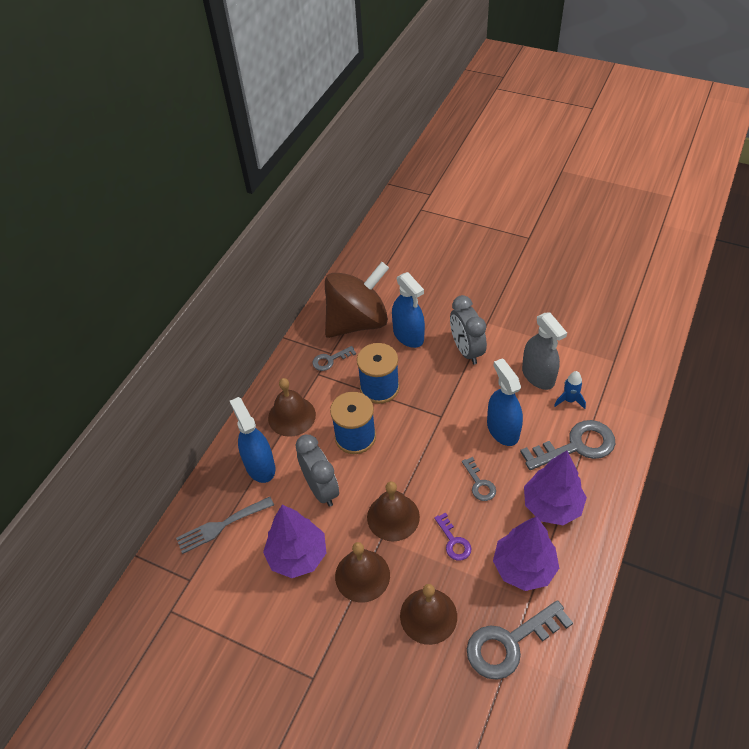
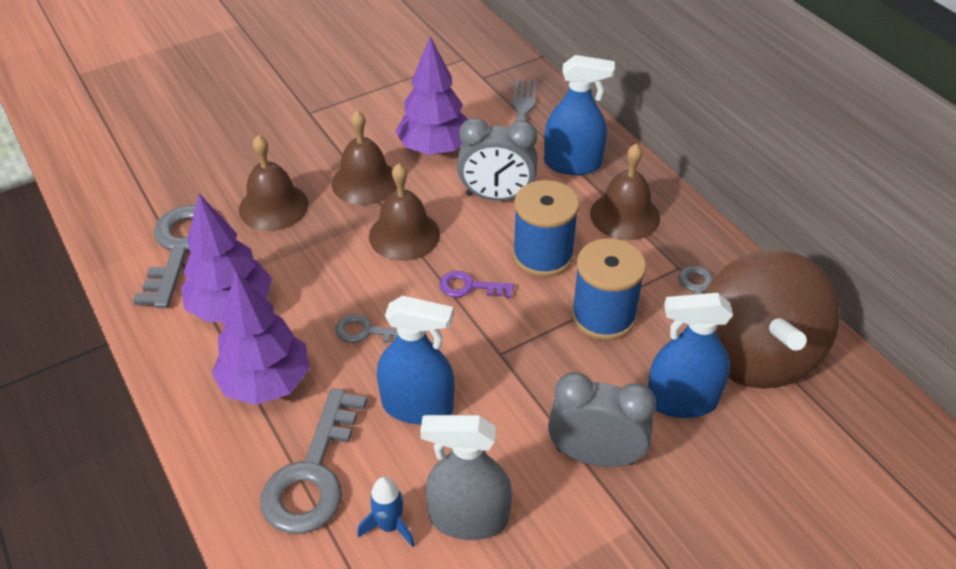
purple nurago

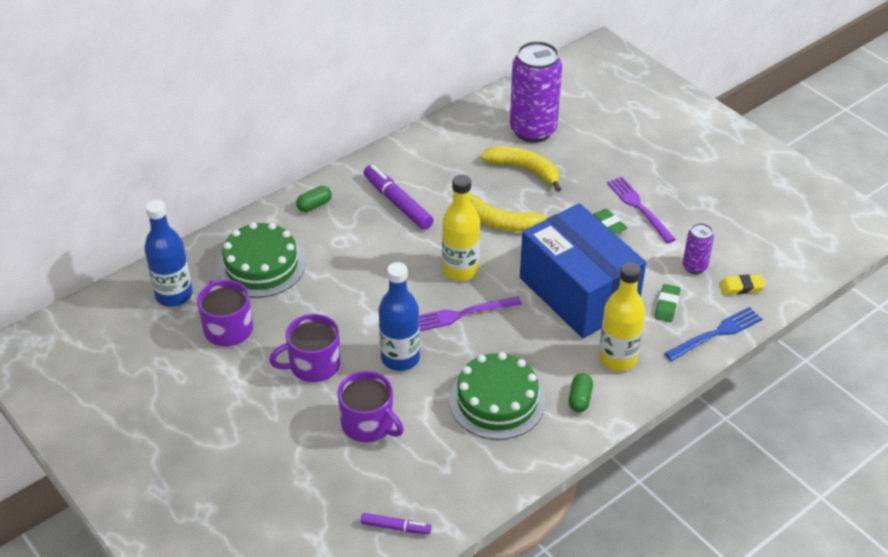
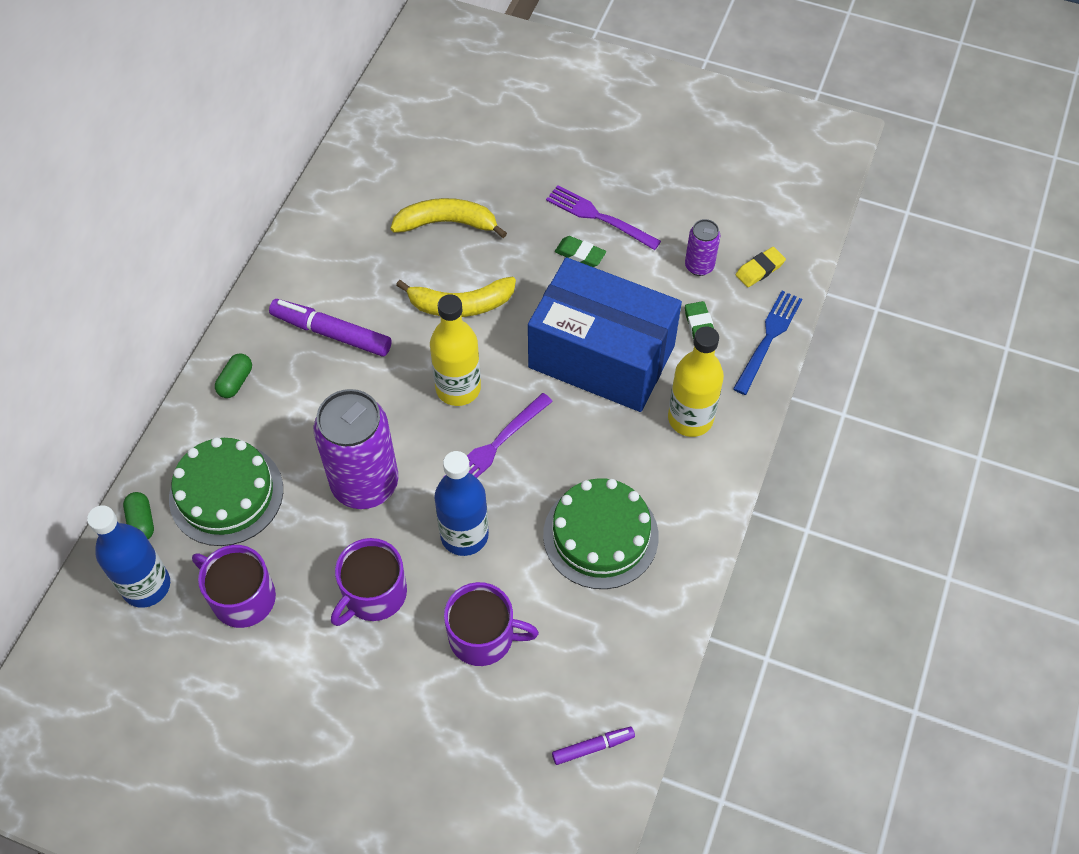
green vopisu (no. 1 from left)
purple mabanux (no. 1 from left)

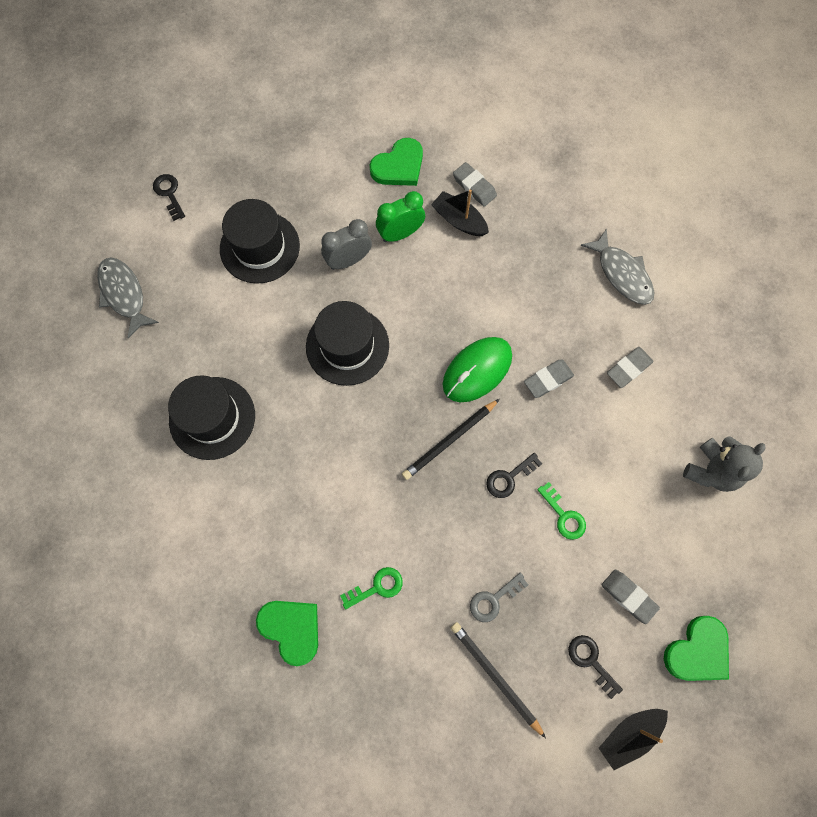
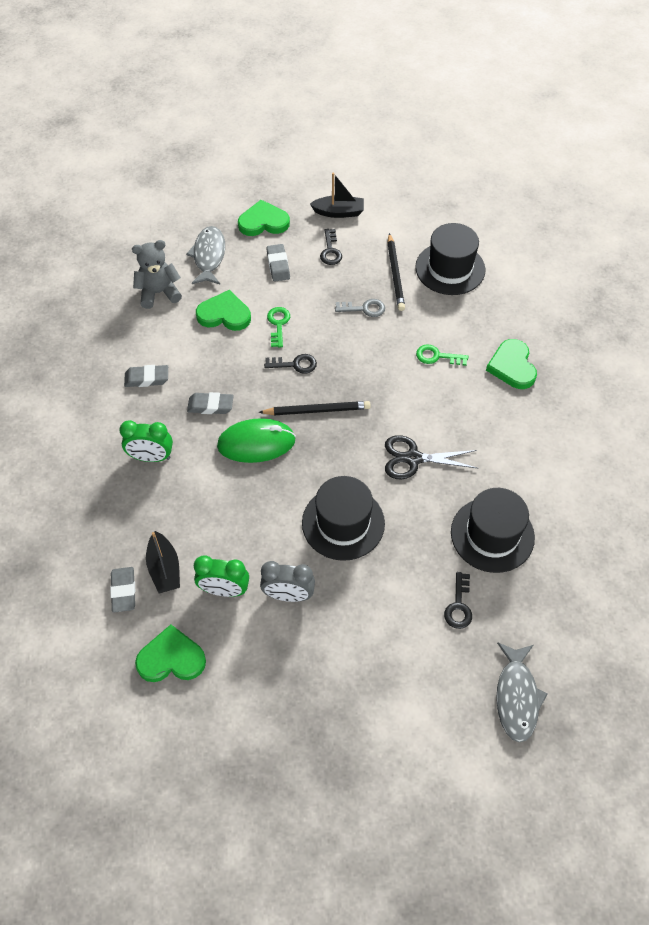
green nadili (no. 1 from left)
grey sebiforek (no. 1 from left)
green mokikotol (no. 2 from left)
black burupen
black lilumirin (no. 2 from left)
black nurago (no. 3 from left)

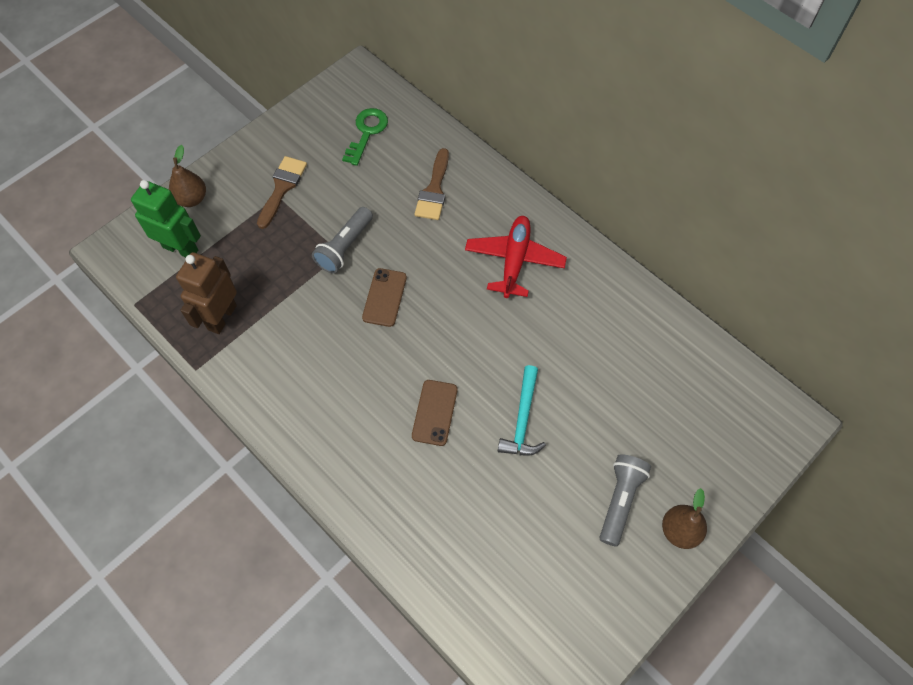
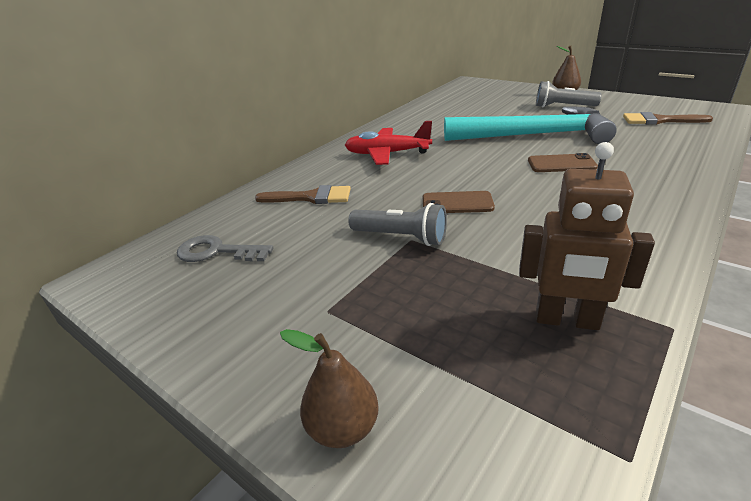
grey nurago
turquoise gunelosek
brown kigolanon (no. 2 from left)
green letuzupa

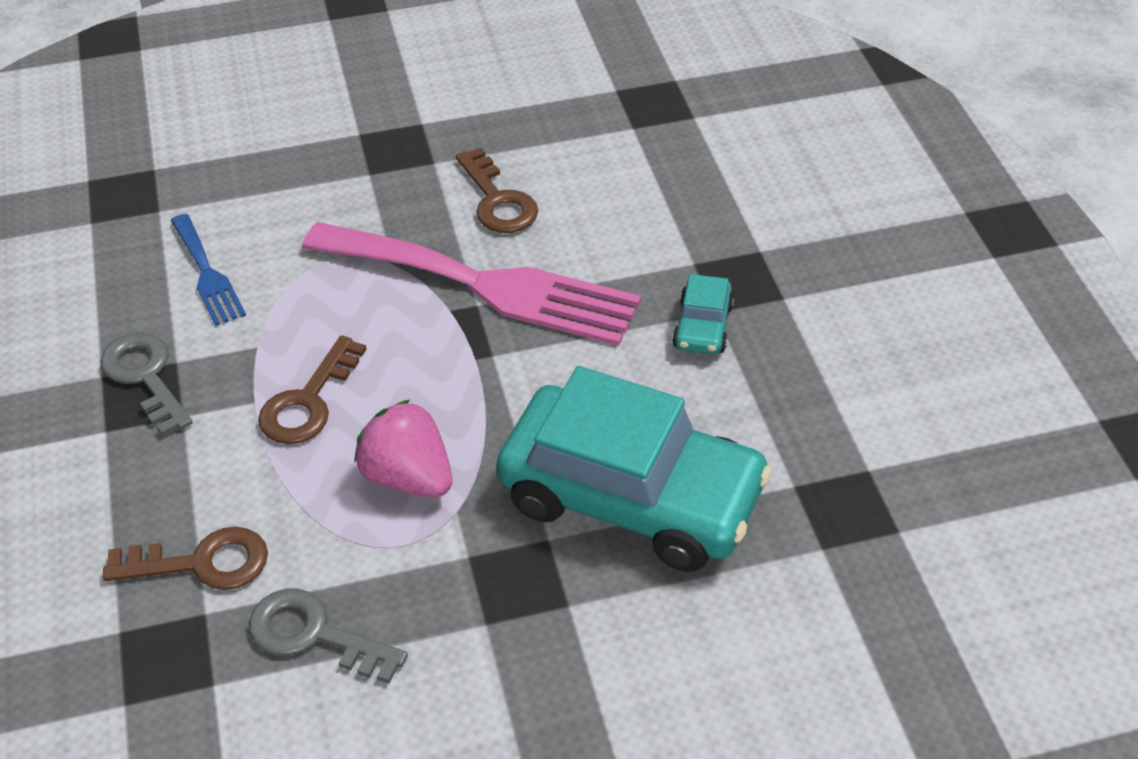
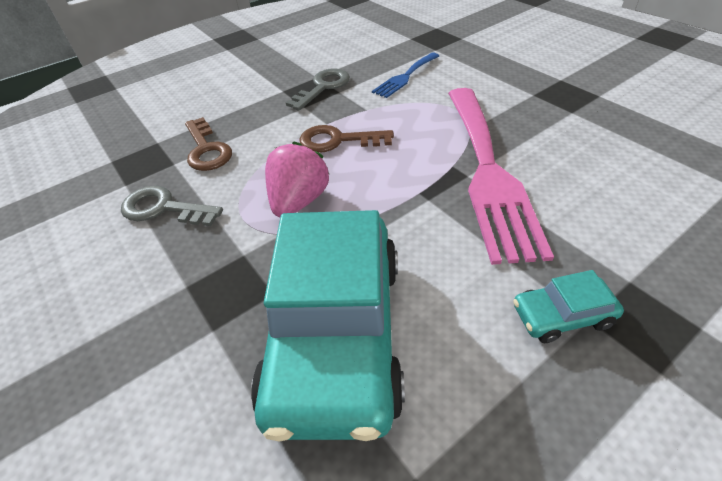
grey nurago (no. 1 from left)
brown nurago (no. 3 from left in the first image)

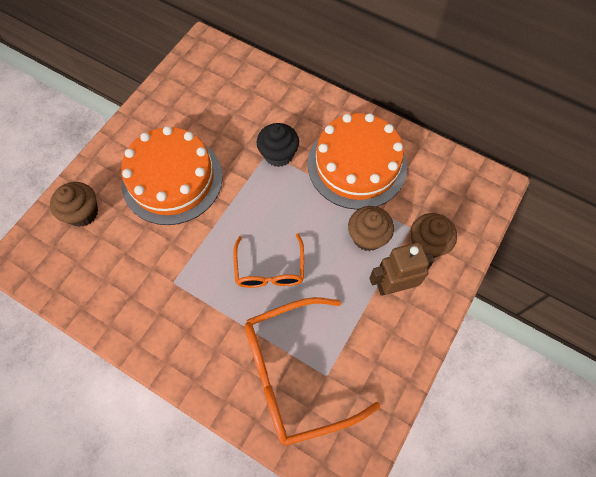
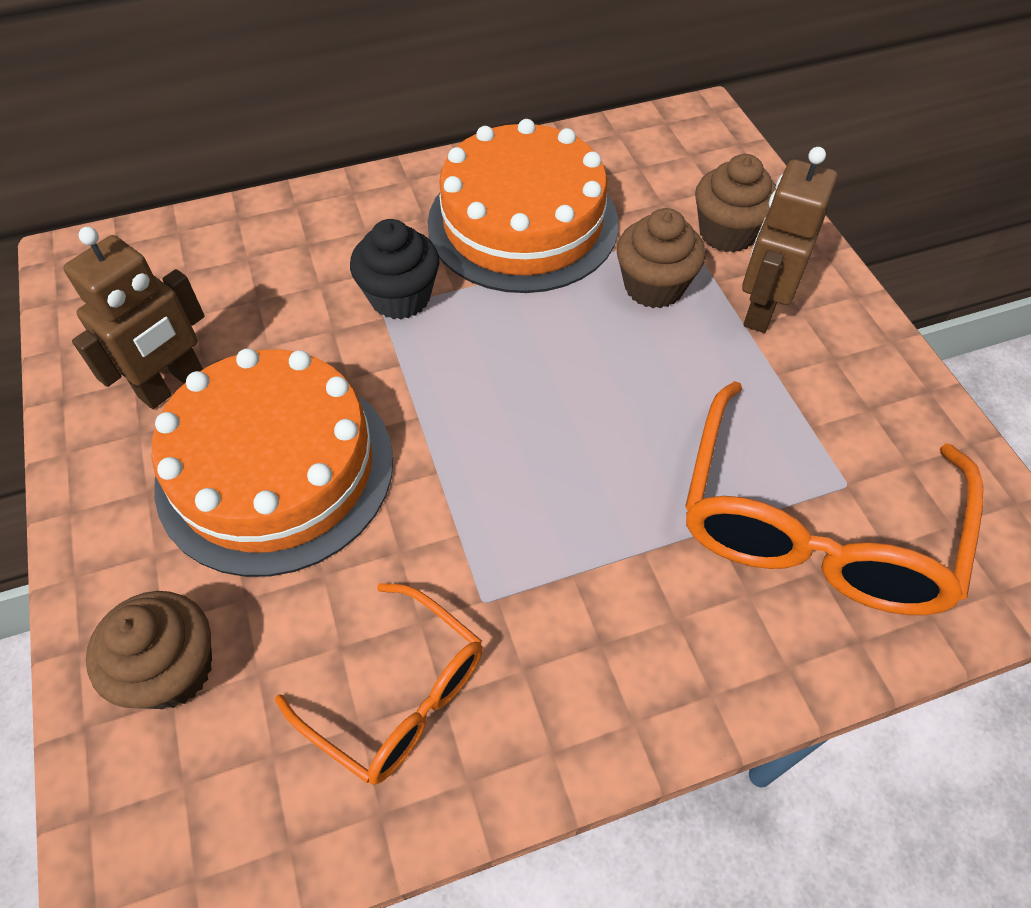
brown letuzupa (no. 1 from left)
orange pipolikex (no. 1 from left)

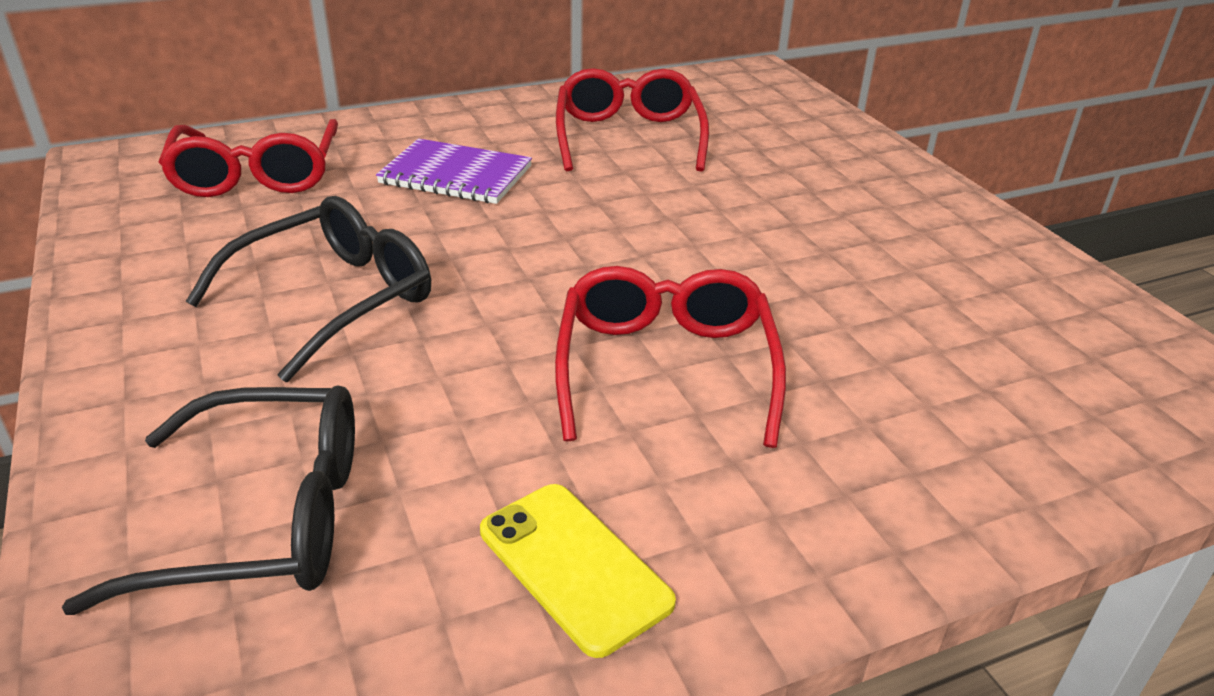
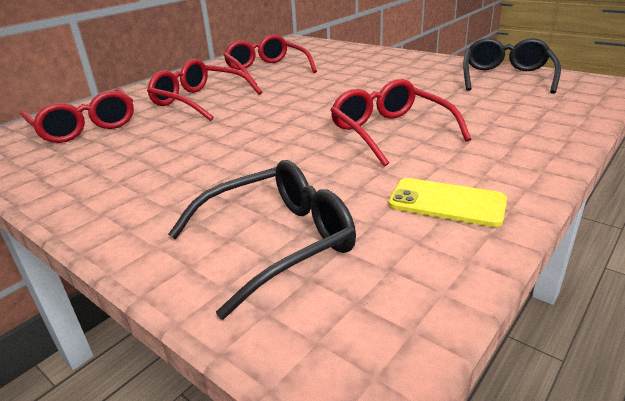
red pipolikex (no. 2 from left)
black pipolikex (no. 2 from left)

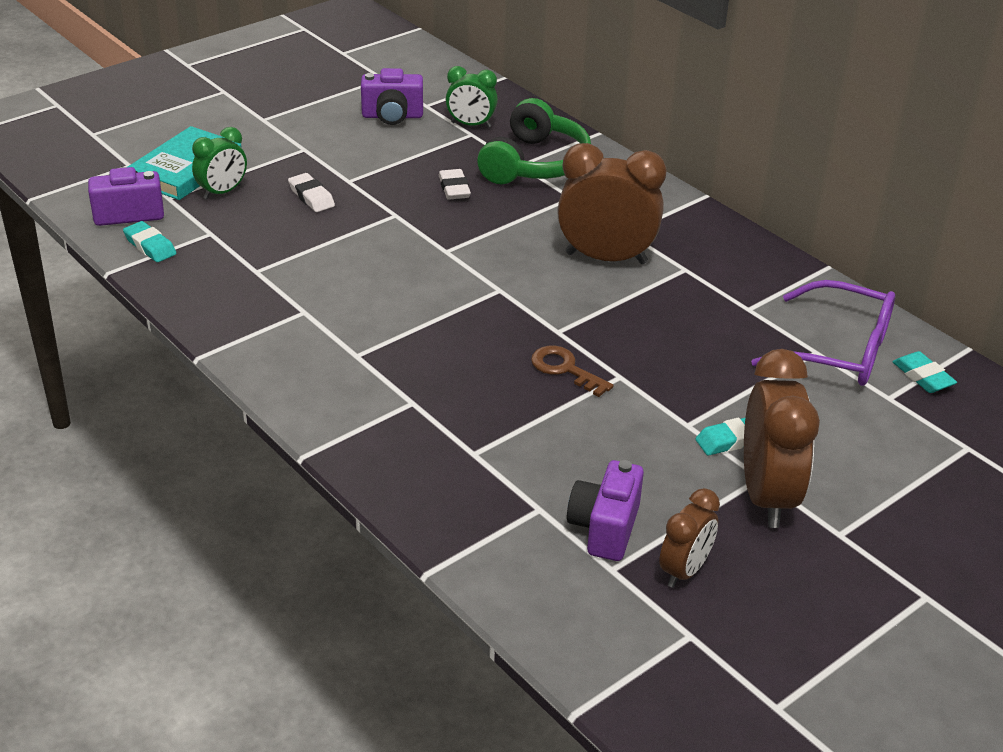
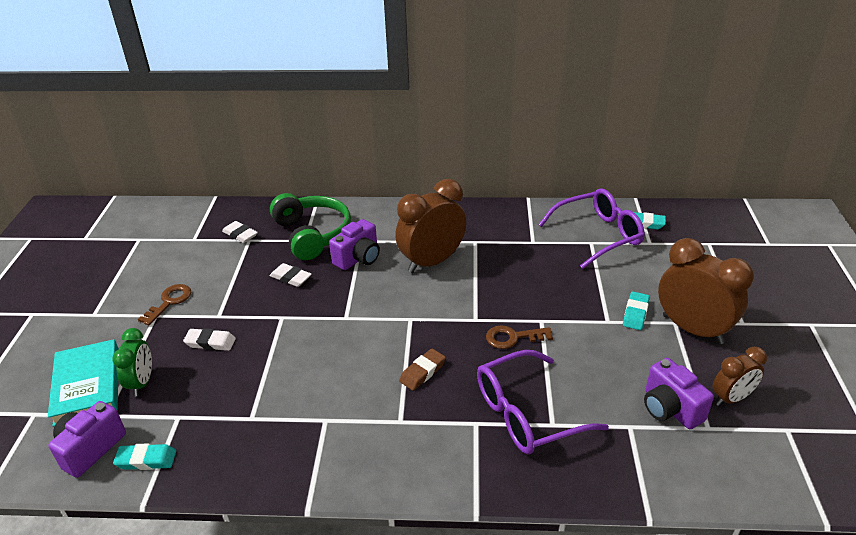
brown nurago (no. 1 from left)
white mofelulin (no. 2 from left)
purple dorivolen (no. 2 from left)
brown mofelulin
purple pipolikex (no. 1 from left)
brown nadili (no. 3 from left)

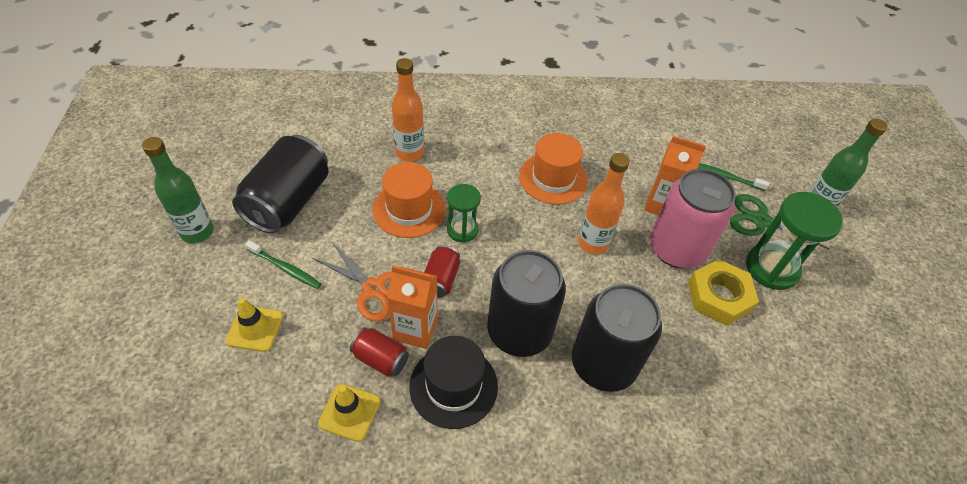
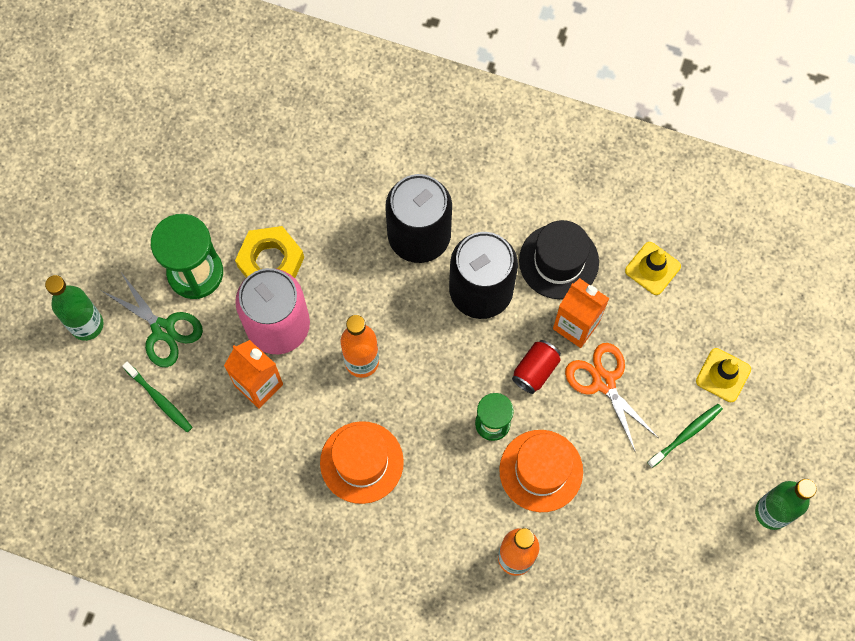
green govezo (no. 2 from left)
black mabanux (no. 1 from left in the first image)
red mabanux (no. 1 from left in the first image)

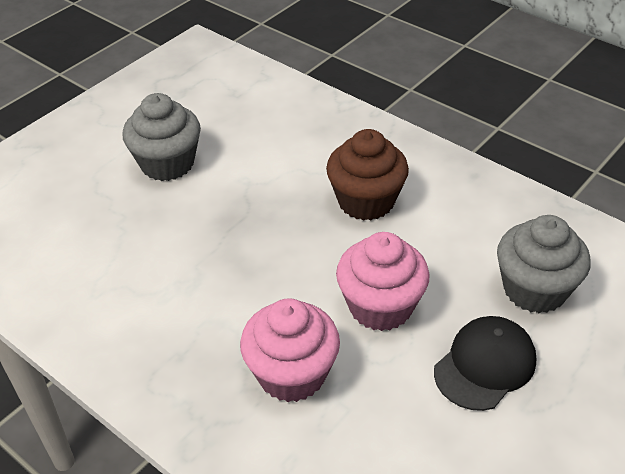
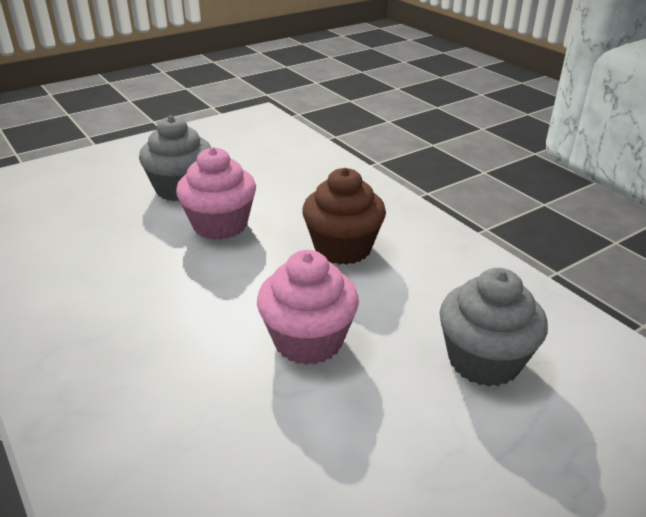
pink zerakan (no. 1 from left)
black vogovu

